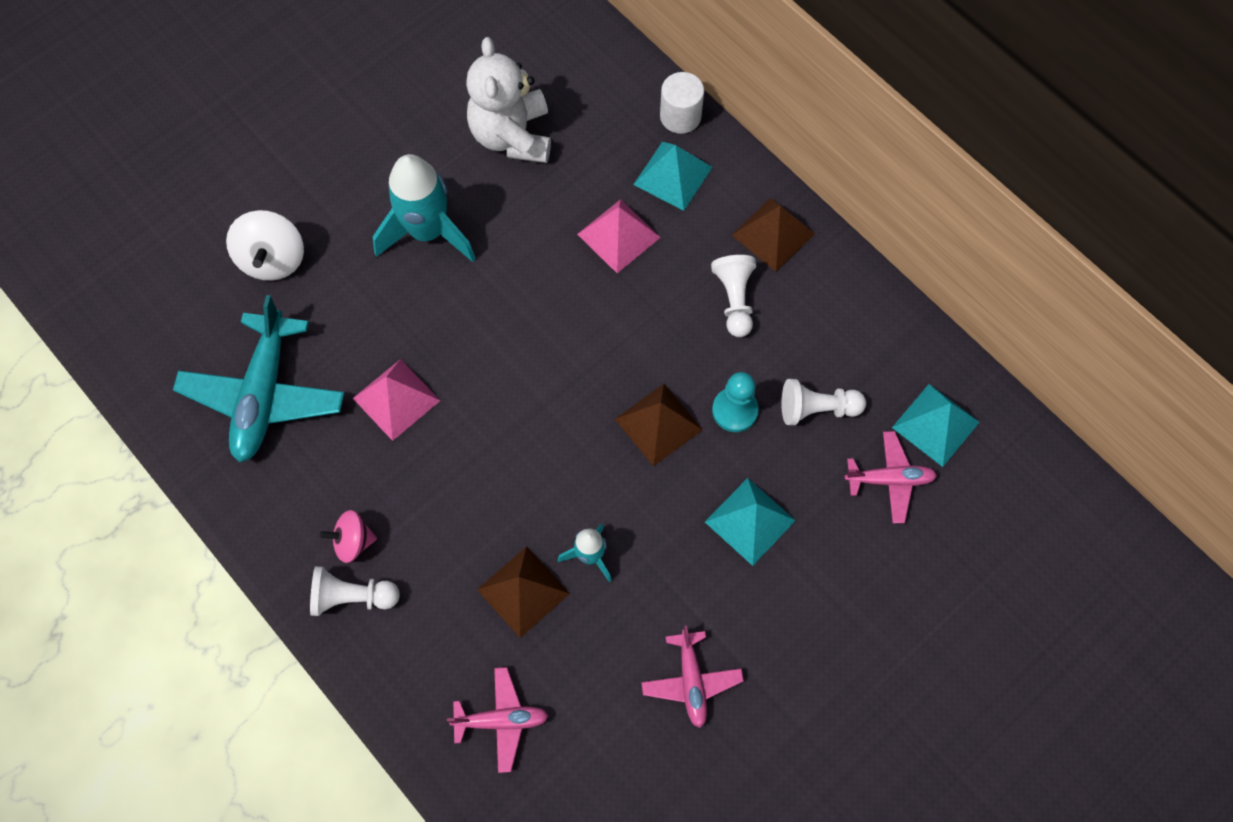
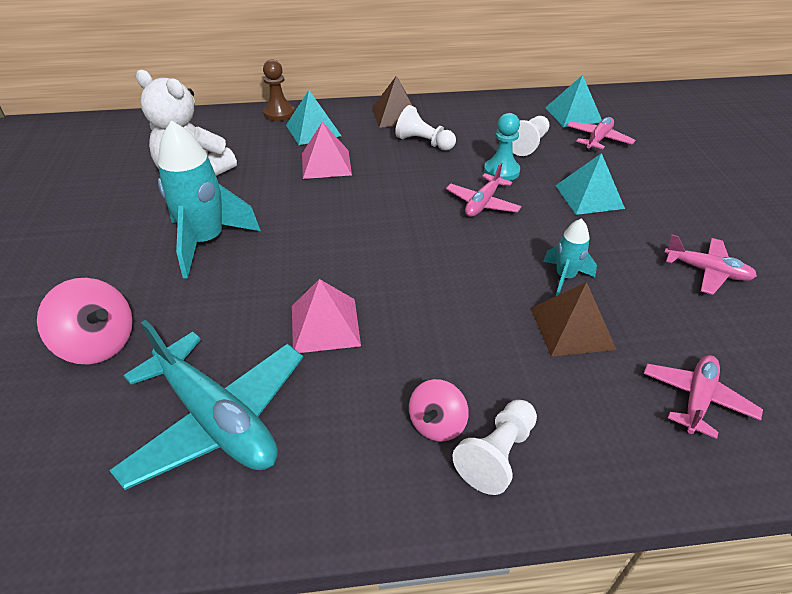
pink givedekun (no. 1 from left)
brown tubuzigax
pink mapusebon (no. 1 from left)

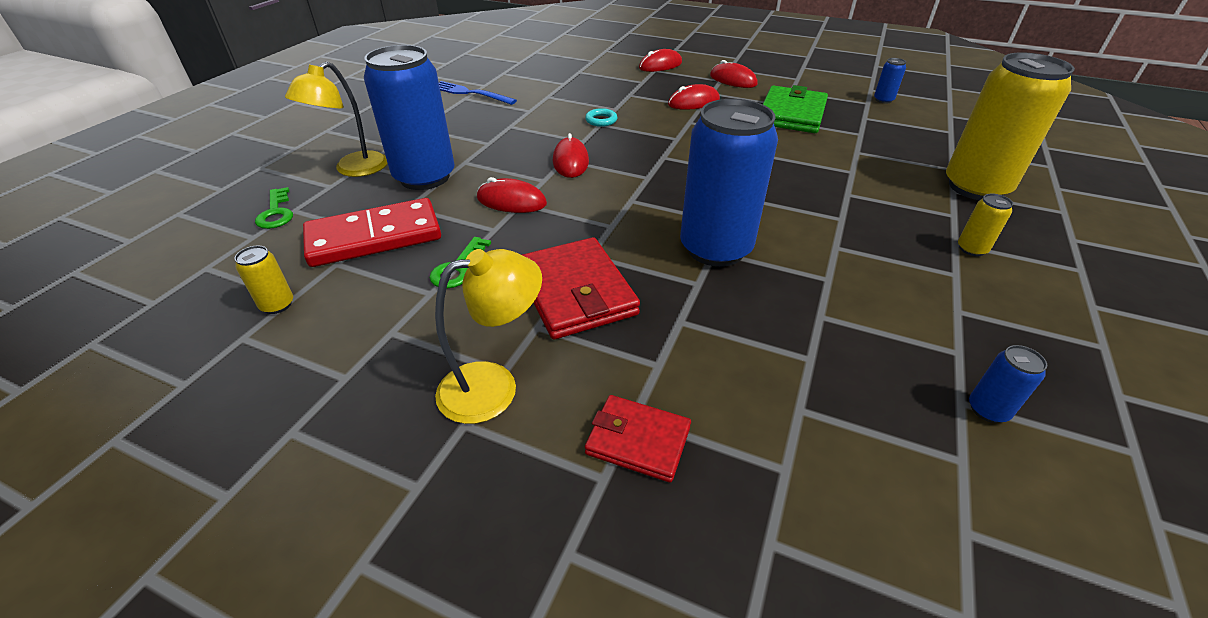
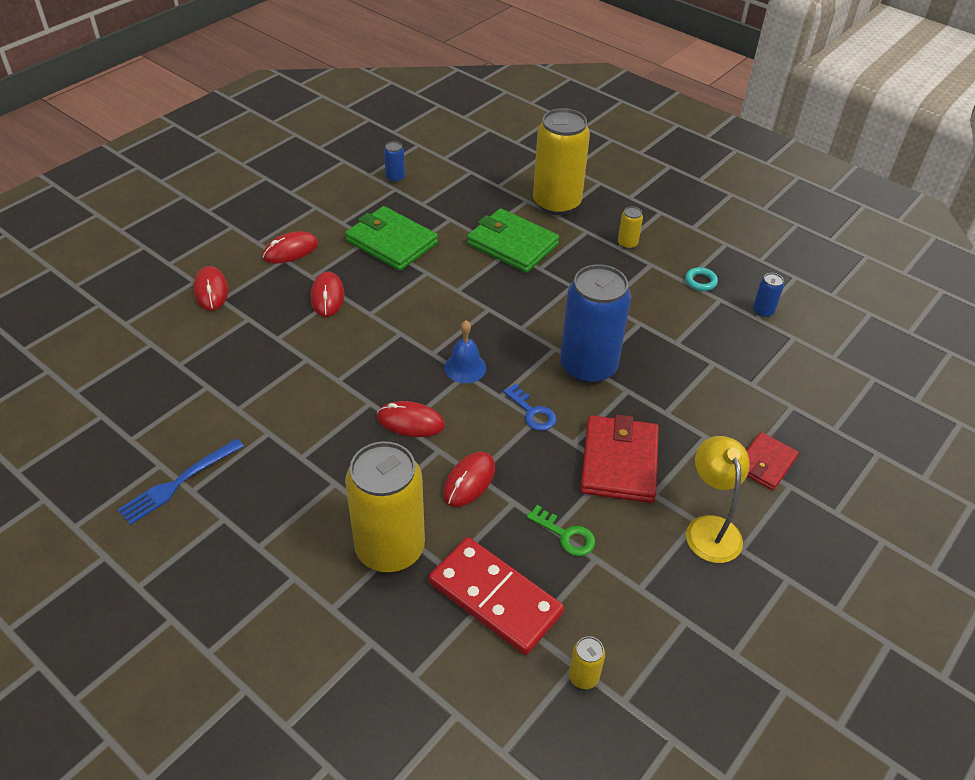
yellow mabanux (no. 1 from left)
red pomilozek
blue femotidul
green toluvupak (no. 2 from left)
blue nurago
red toluvupak (no. 1 from left)
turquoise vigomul
green nurago (no. 1 from left in the first image)
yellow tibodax (no. 1 from left in the first image)

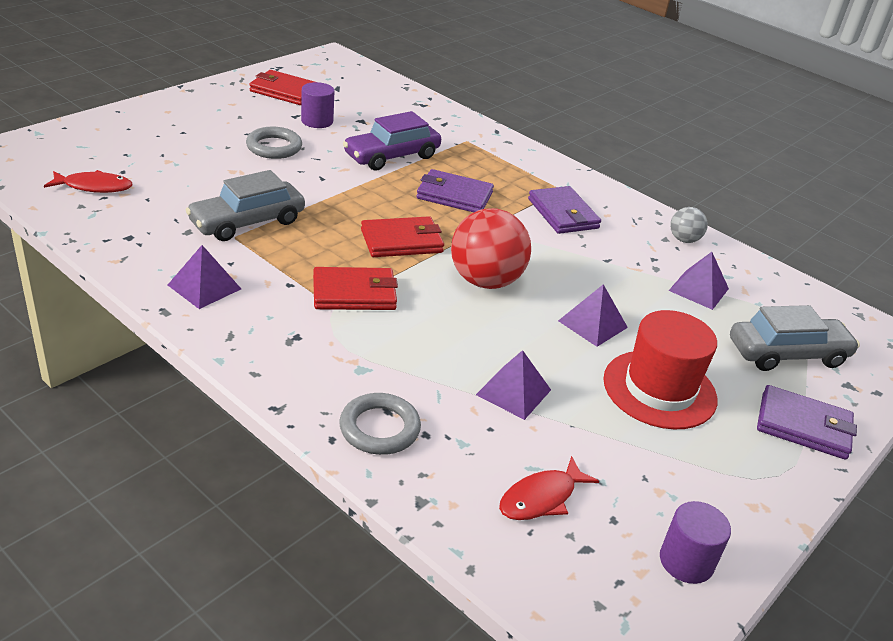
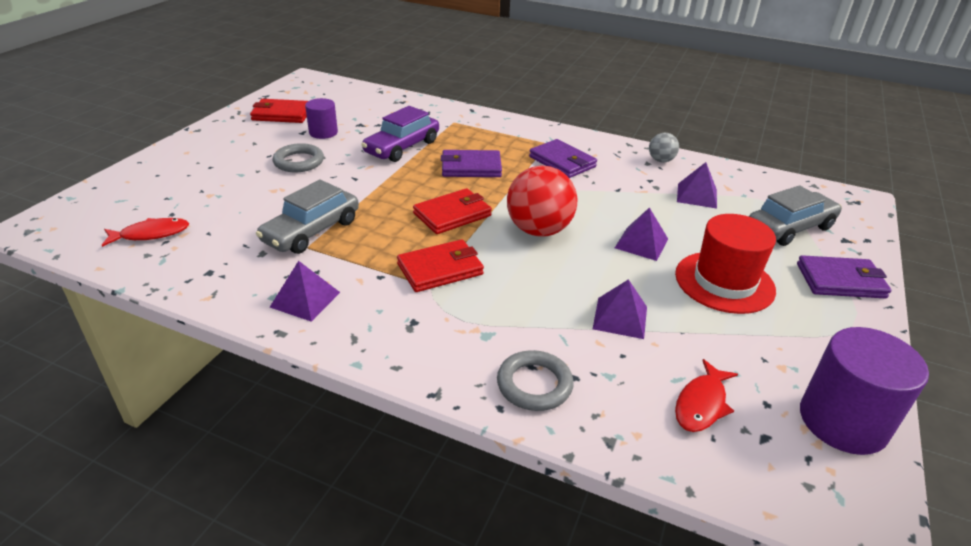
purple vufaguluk (no. 2 from left)

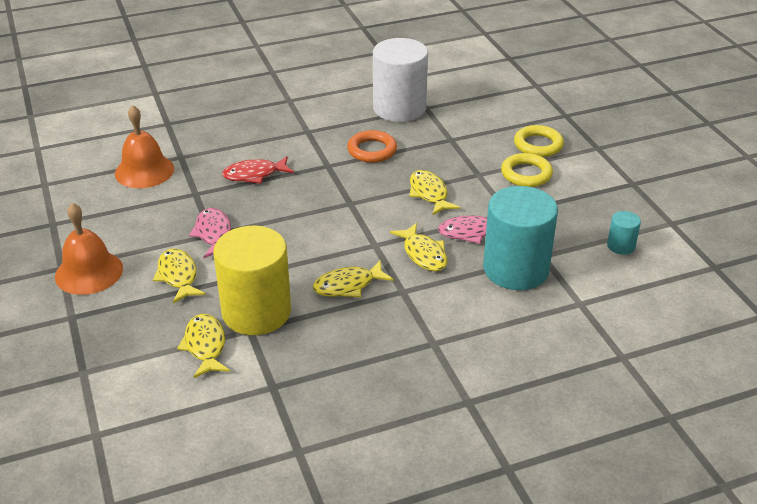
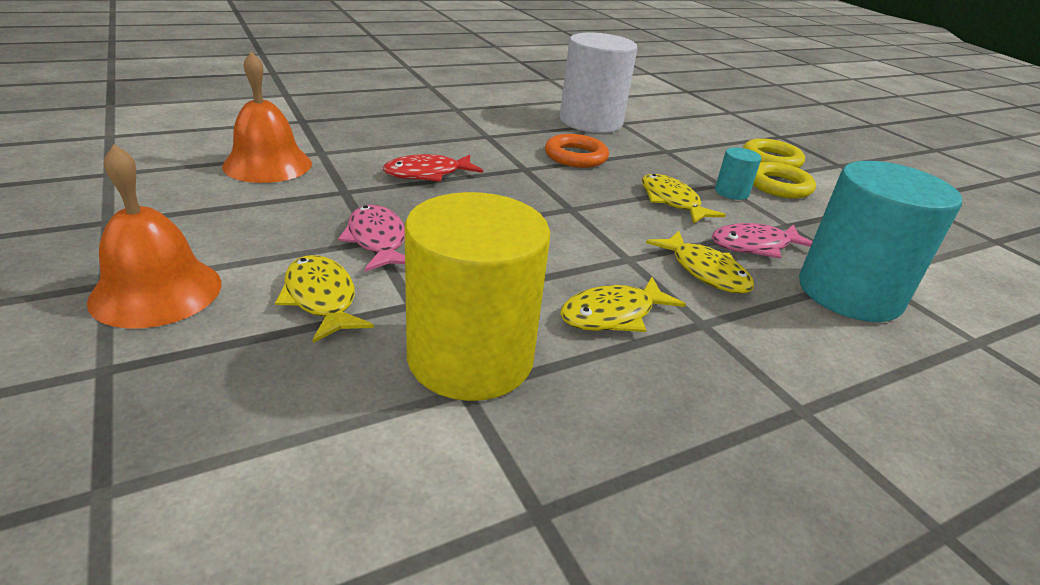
turquoise vufaguluk (no. 1 from left)
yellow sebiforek (no. 2 from left in the first image)

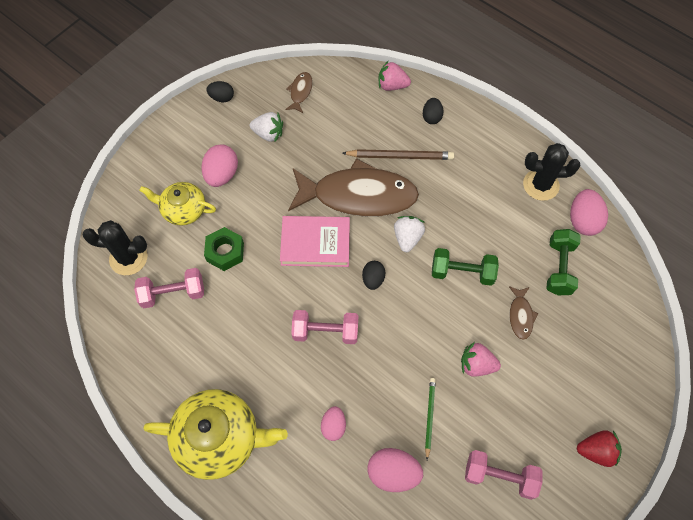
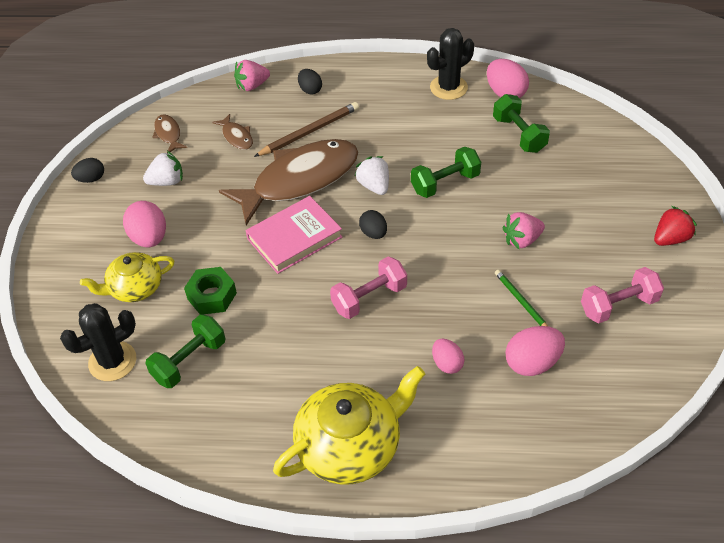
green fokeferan (no. 1 from left)
brown sebiforek (no. 2 from left)

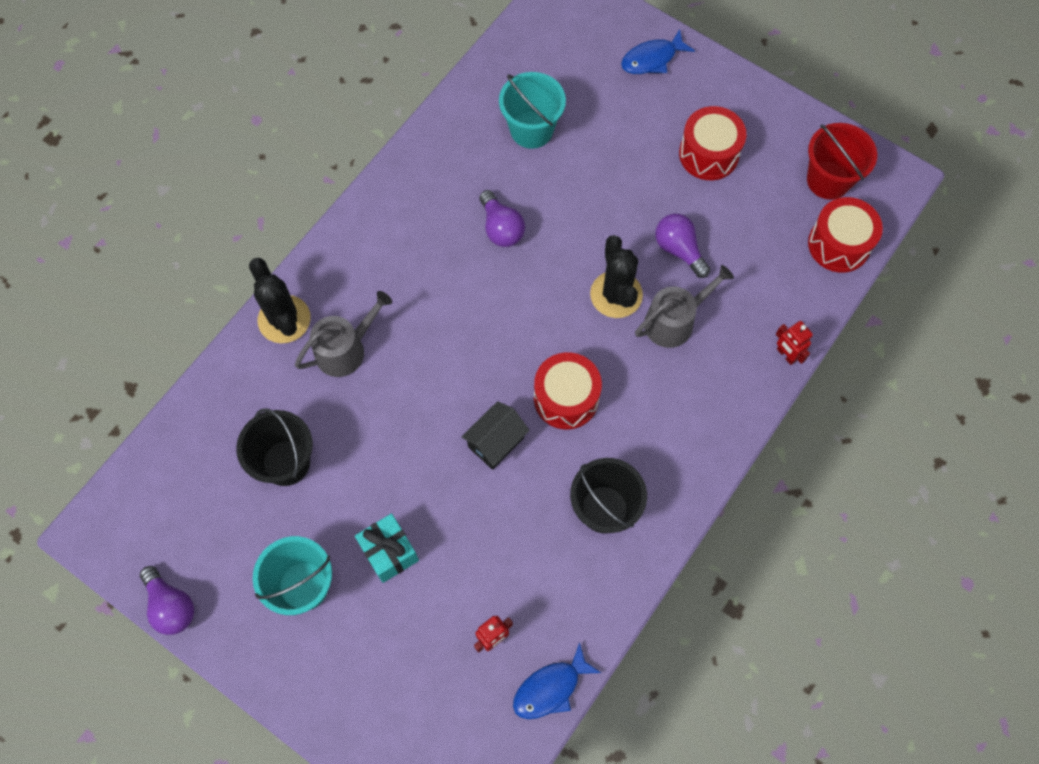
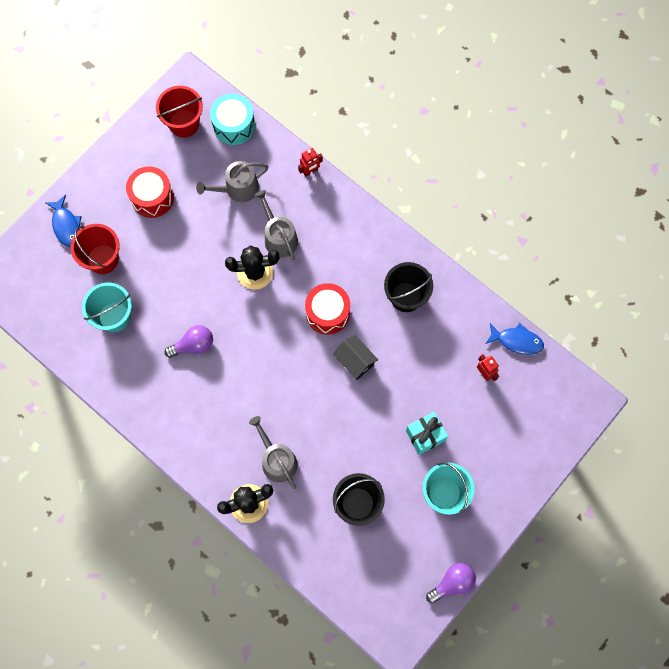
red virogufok (no. 1 from left)
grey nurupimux (no. 1 from left)
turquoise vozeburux
blue sebiforek (no. 2 from left)
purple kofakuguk (no. 3 from left in the first image)

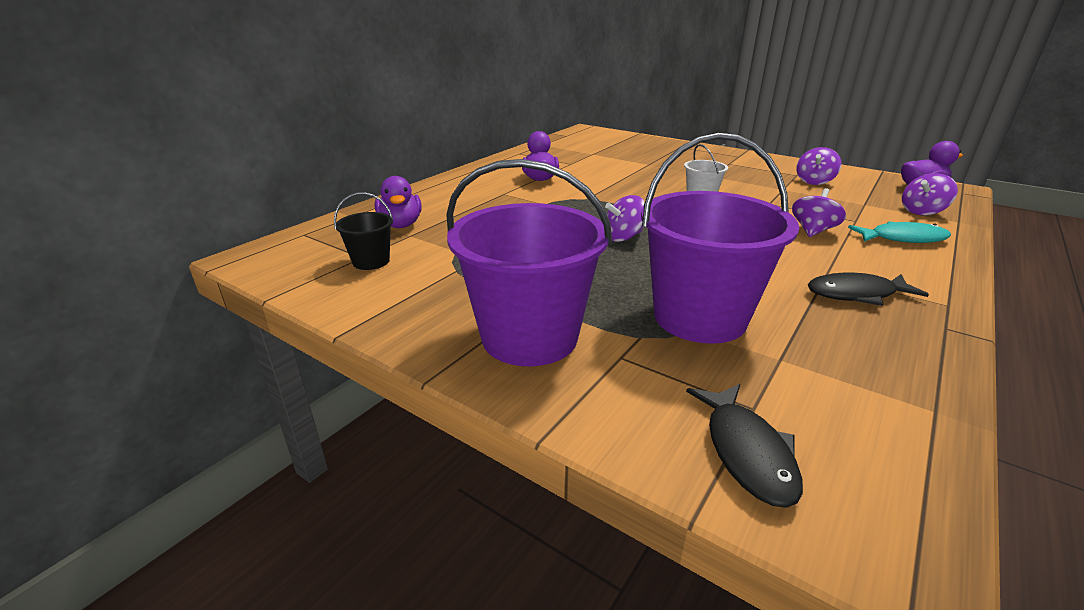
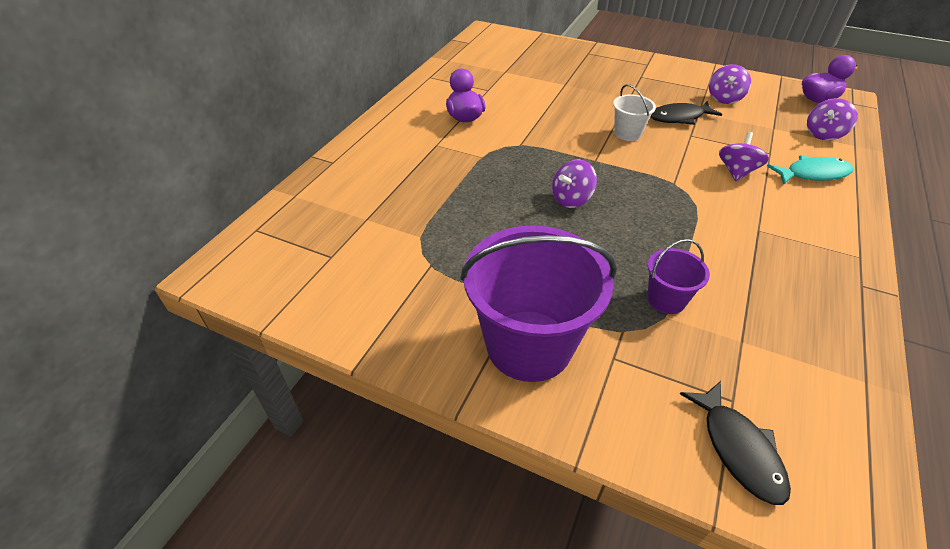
purple virogufok (no. 2 from left)
black sebiforek (no. 1 from left)
black virogufok
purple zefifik (no. 1 from left in the first image)

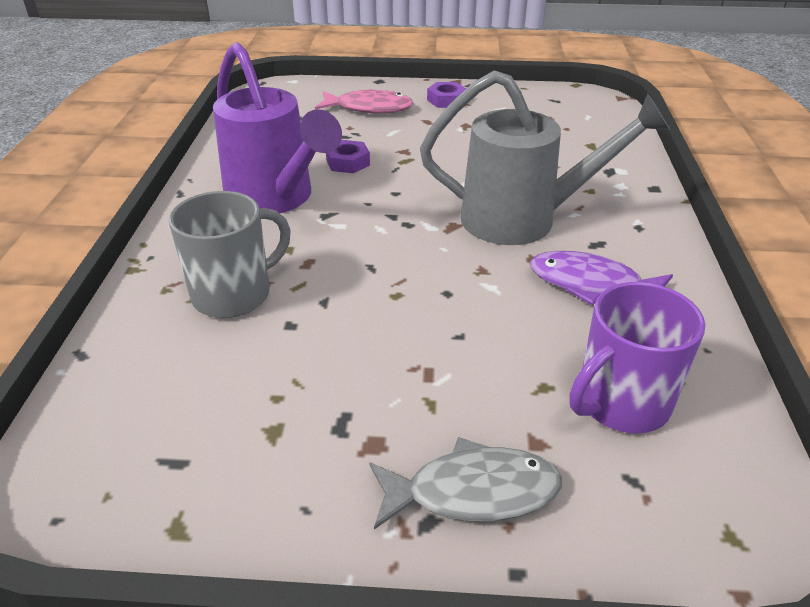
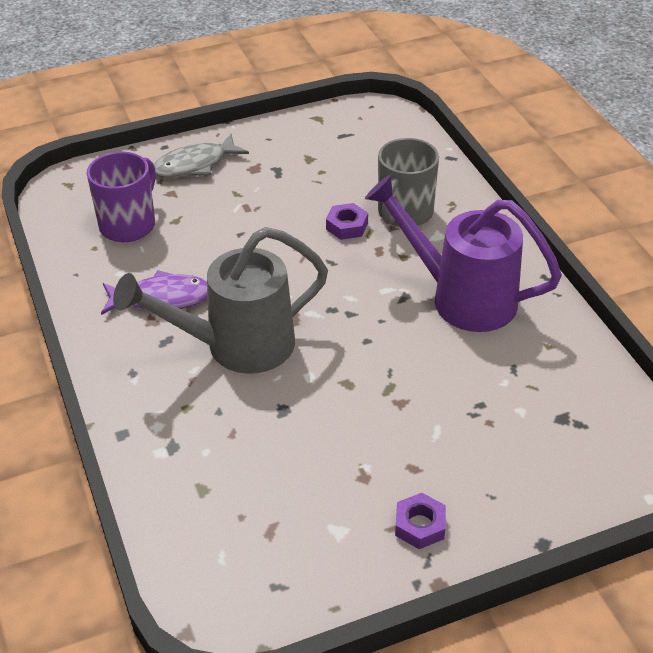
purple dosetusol (no. 1 from left)
pink sebiforek

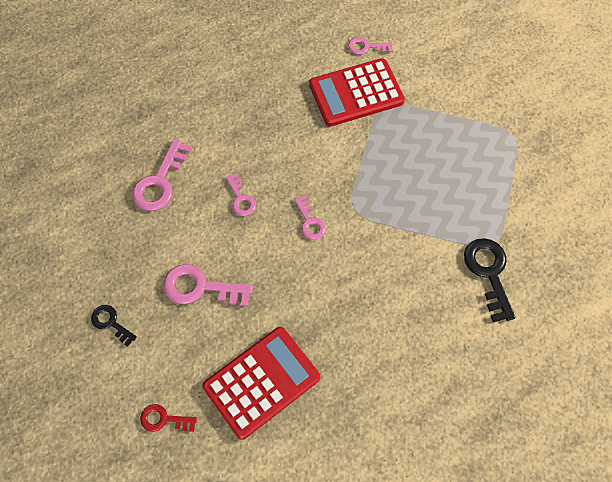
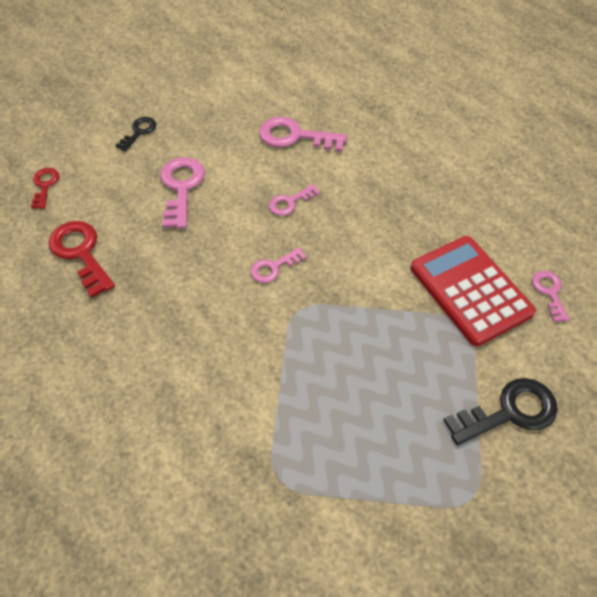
red nurago (no. 2 from left)
black nurago (no. 2 from left)

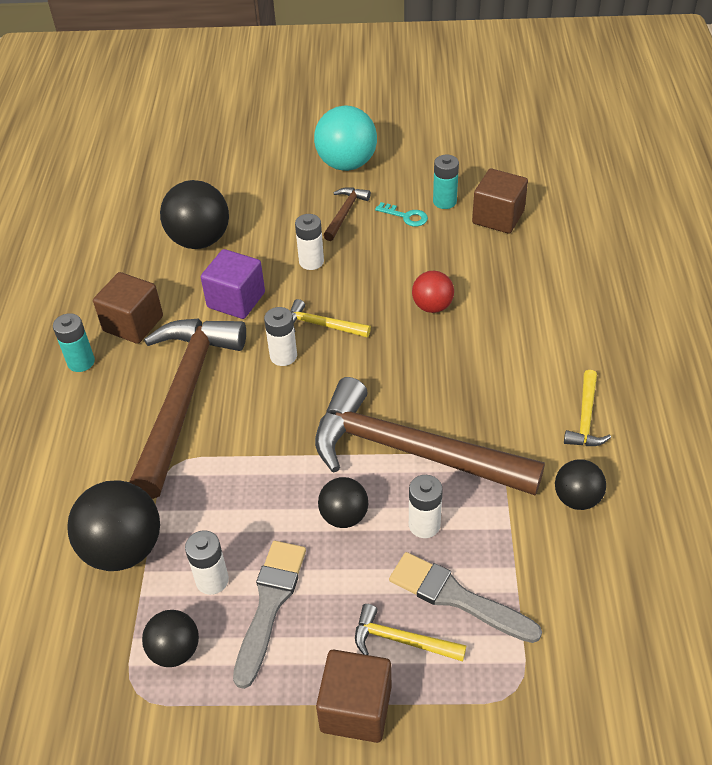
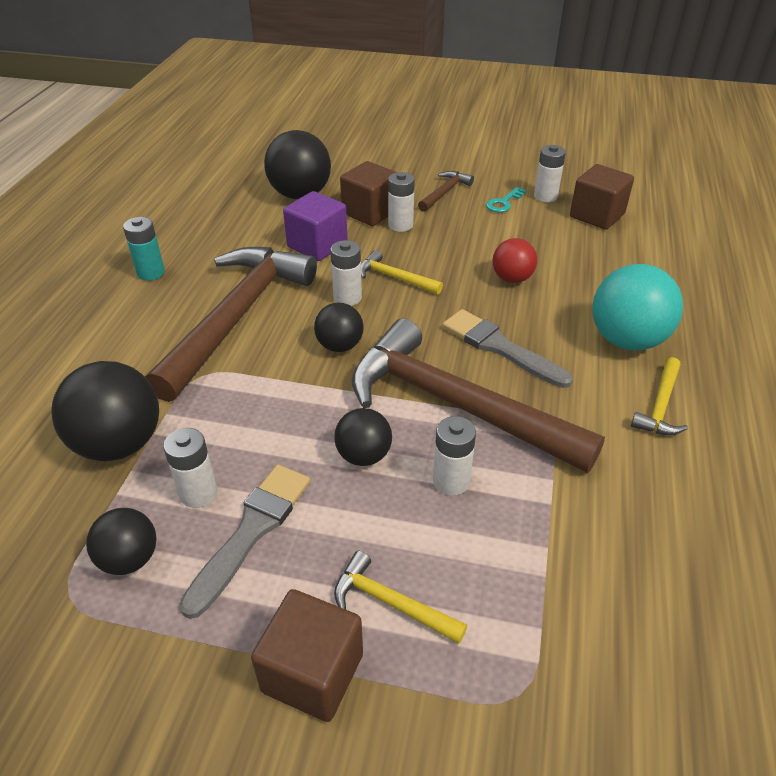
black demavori (no. 4 from left)
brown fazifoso (no. 2 from left)
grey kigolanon (no. 2 from left)
turquoise nurago
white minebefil (no. 5 from left)
turquoise demavori

